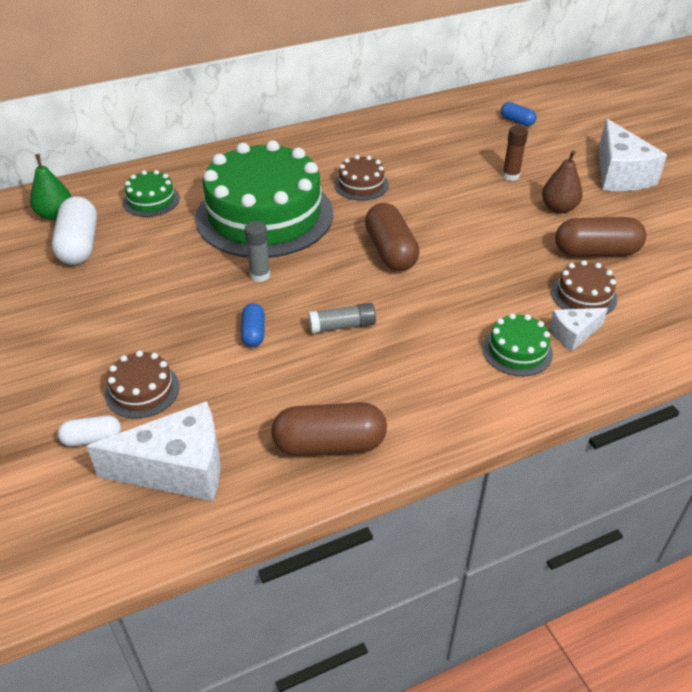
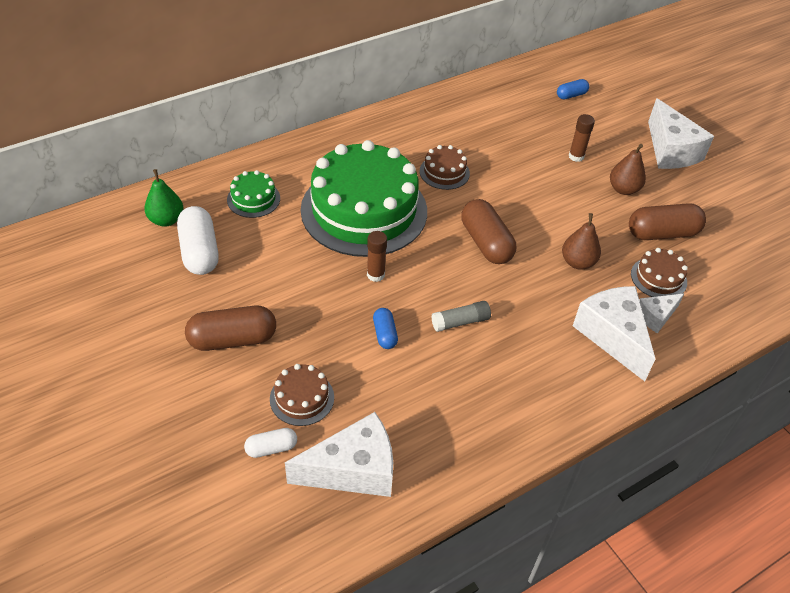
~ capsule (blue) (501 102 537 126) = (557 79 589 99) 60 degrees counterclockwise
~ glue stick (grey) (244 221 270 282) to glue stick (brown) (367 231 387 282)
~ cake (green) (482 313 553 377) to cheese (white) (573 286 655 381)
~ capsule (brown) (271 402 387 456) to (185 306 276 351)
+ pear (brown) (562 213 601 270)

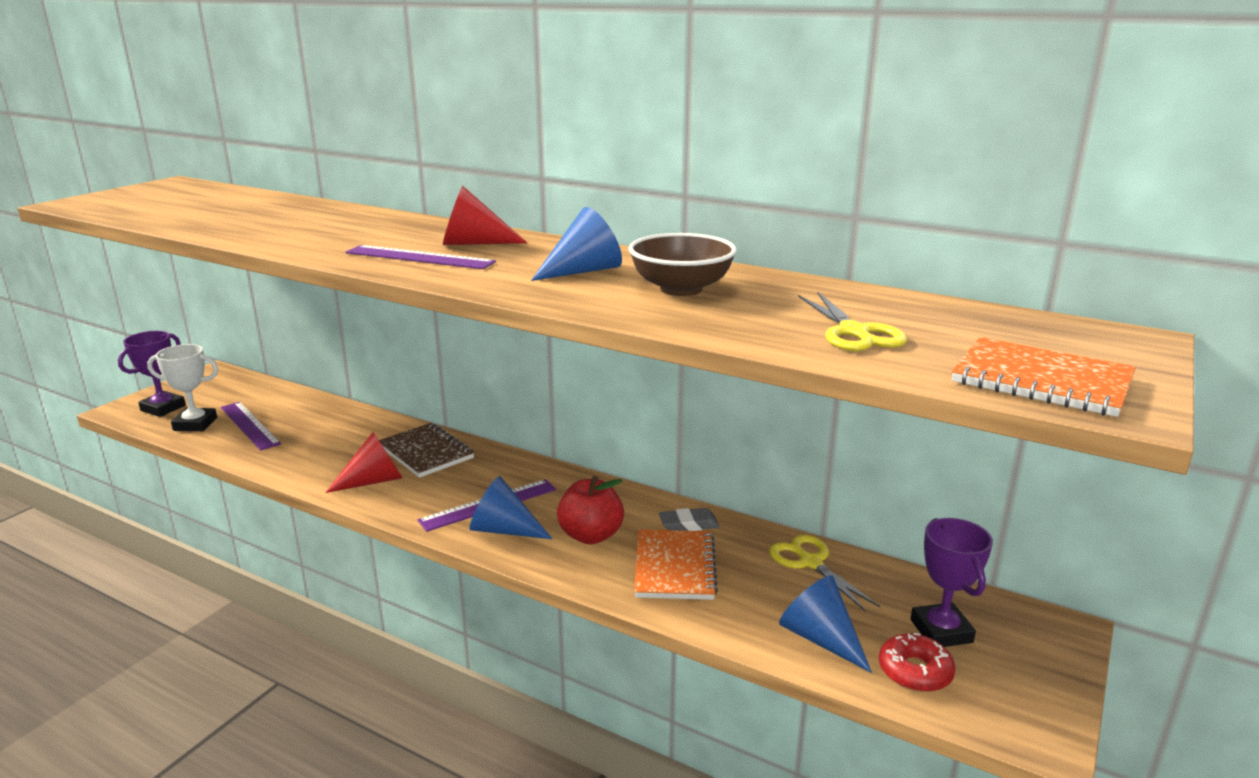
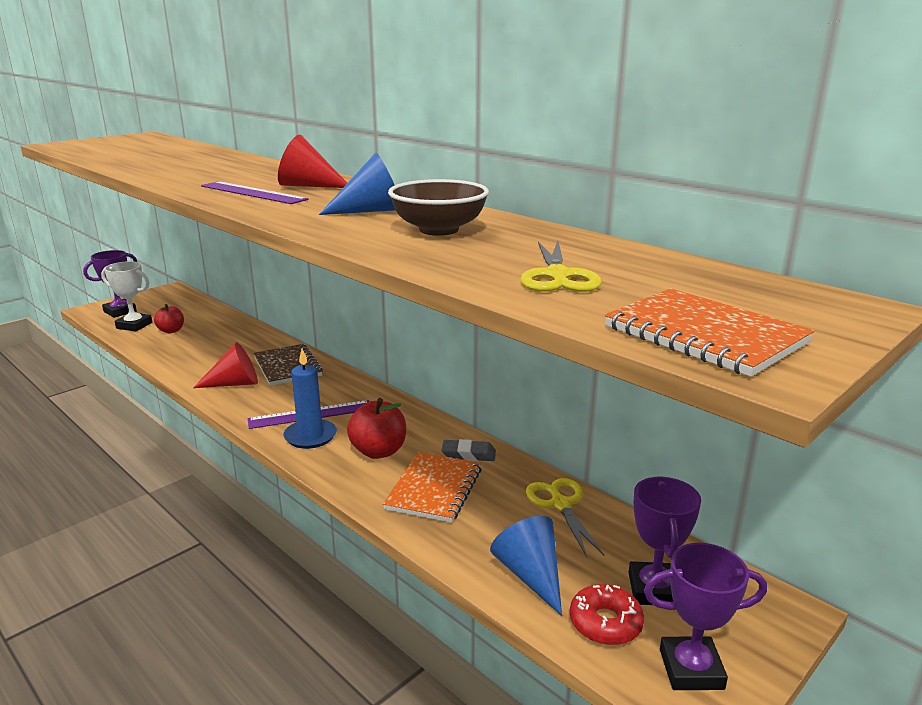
~ ruler (purple) (221 402 281 451) to apple (red) (154 304 184 333)
~ cone (blue) (469 476 552 539) to candle (blue) (283 349 337 449)
+ trophy (purple) (644 543 767 690)

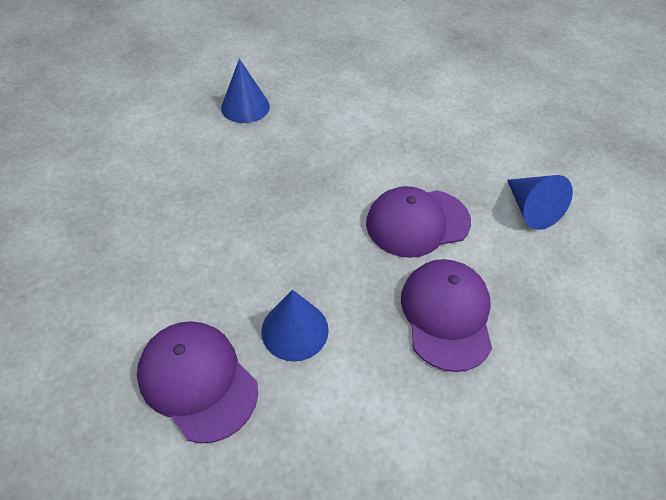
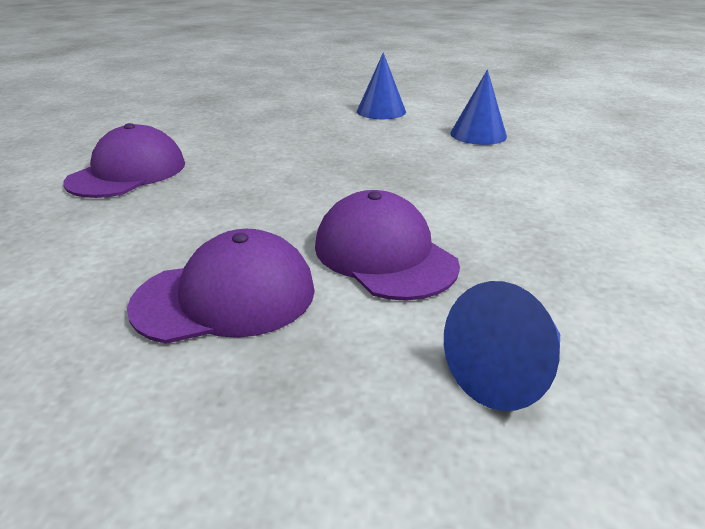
~ cone (blue) (261 290 329 362) to (357 52 406 119)

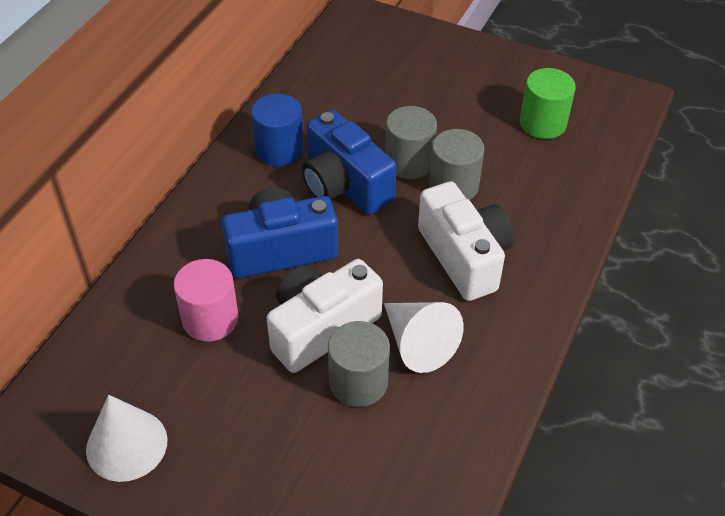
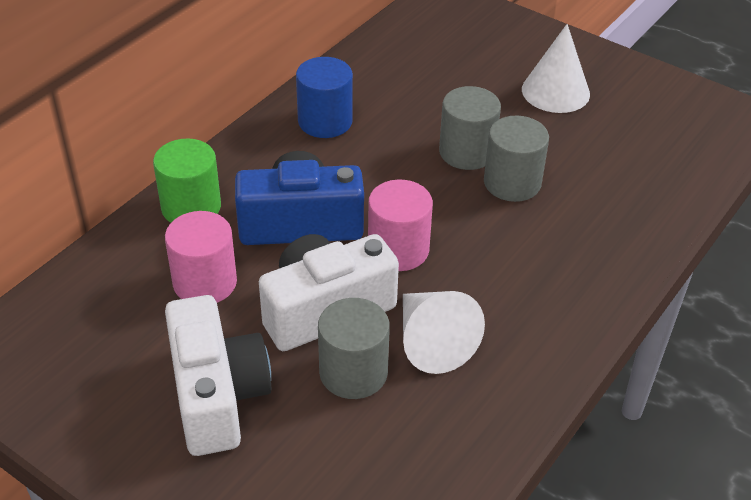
~ cylinder (green) (520 68 576 139) to (153 138 221 223)
- camera (blue) (302 110 397 215)
~ camera (white) (418 181 514 301) to (165 295 271 456)
~ cone (white) (86 395 168 482) to (522 24 590 113)
+ cylinder (pink) (368 180 433 271)

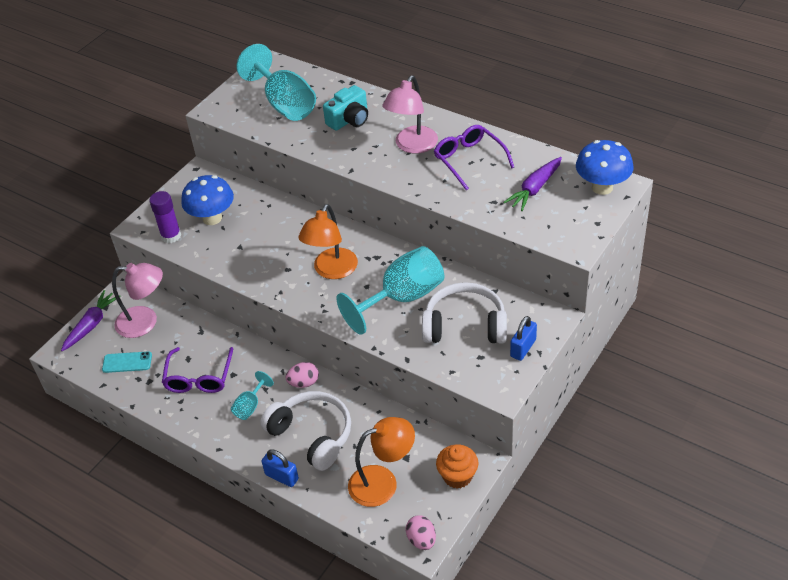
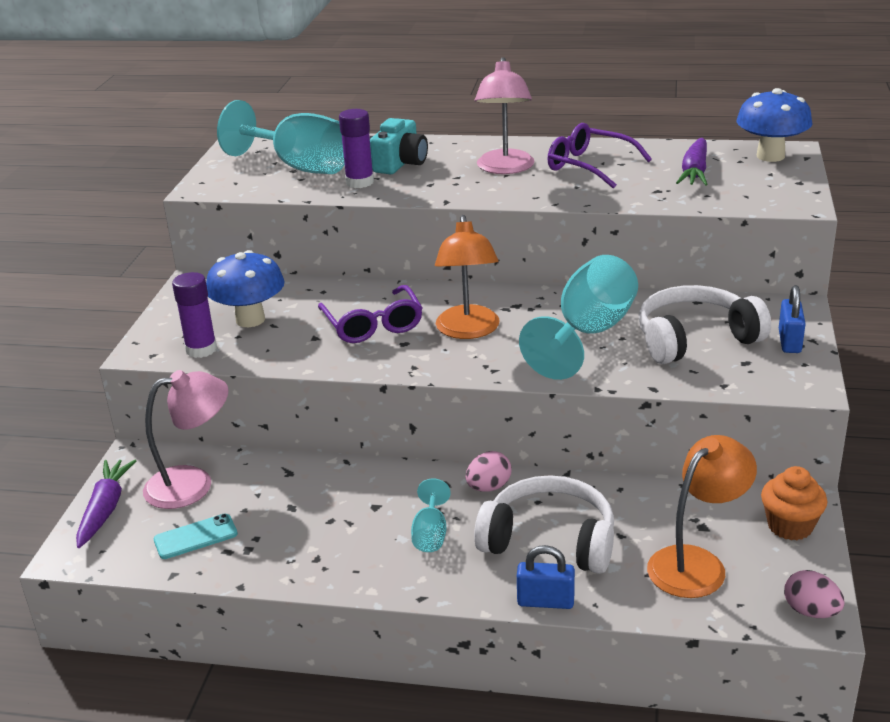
~ glasses (purple) (162 347 233 393) to (318 285 423 343)
+ glue stick (purple) (339 109 374 188)

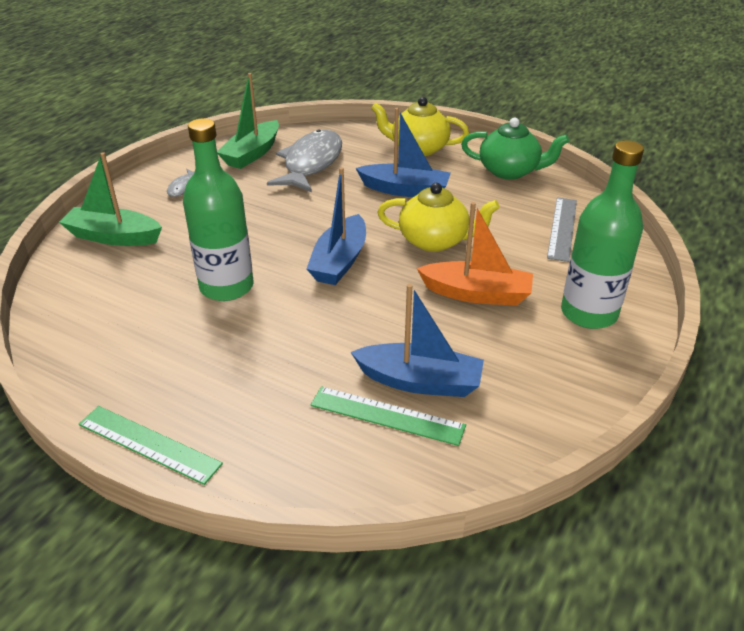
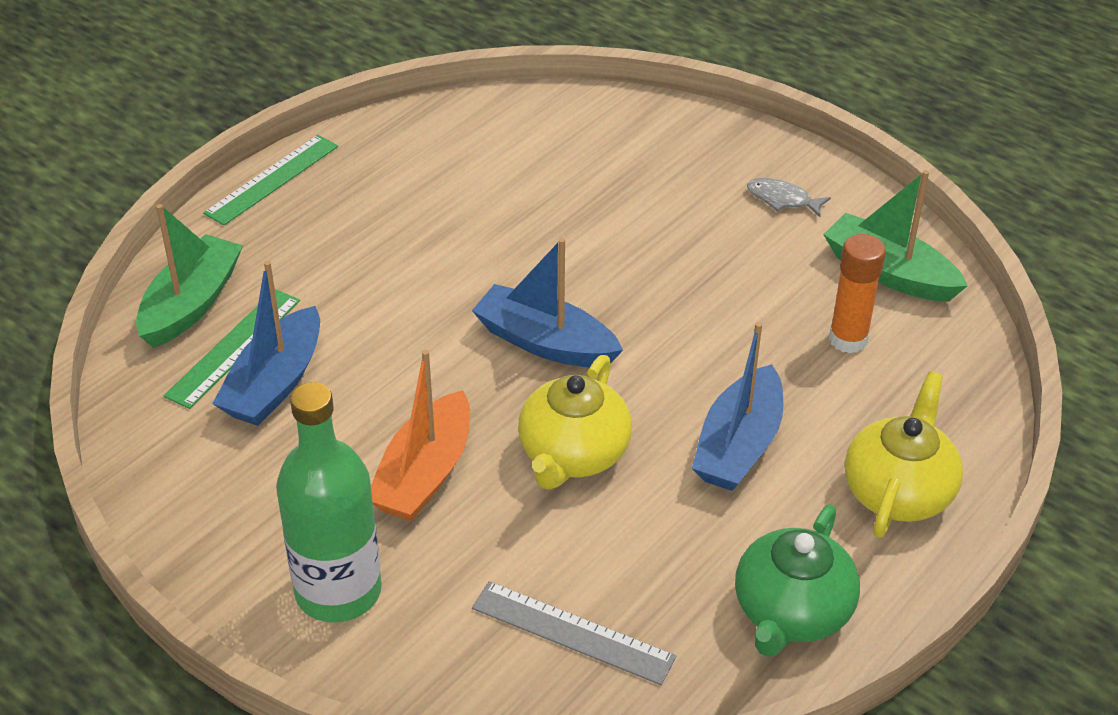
- bottle (green) (183 119 254 301)
~ fish (grey) (267 129 342 192) to glue stick (orange) (829 234 886 353)
~ boat (green) (59 152 162 246) to (136 204 243 348)

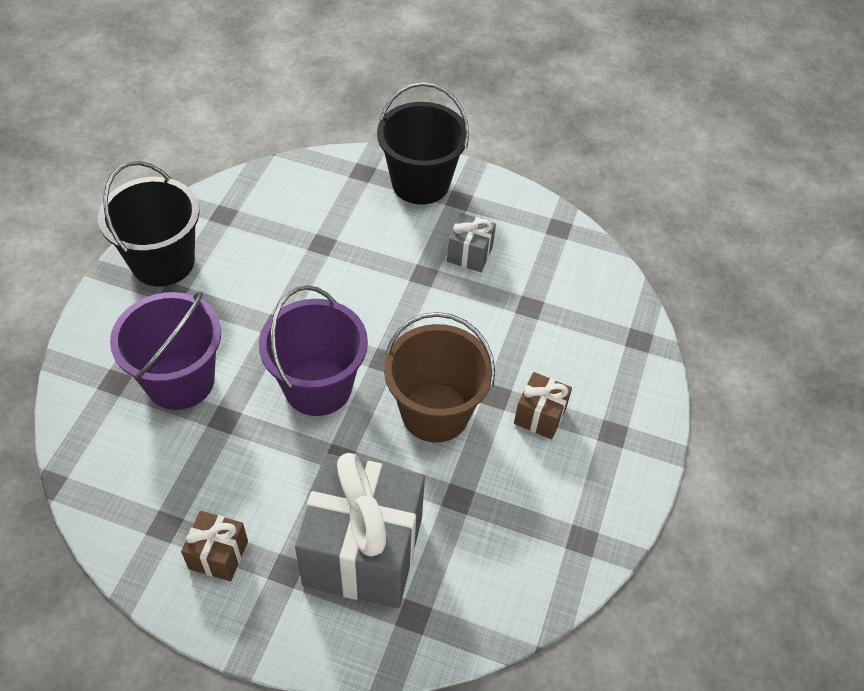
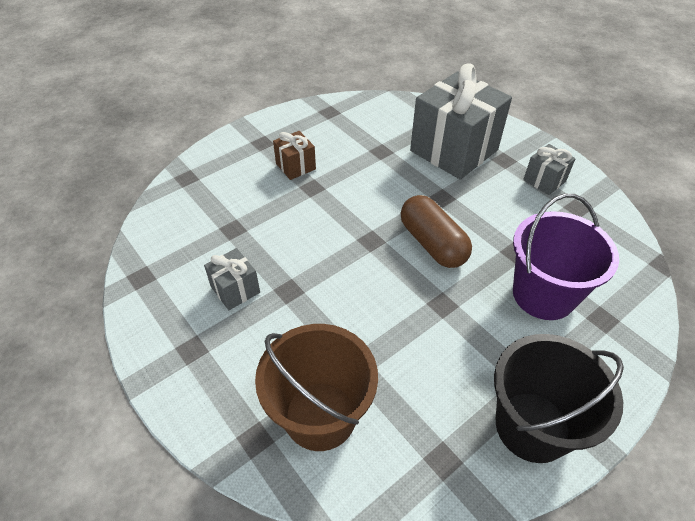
- bucket (black) (377 82 469 205)
~ bucket (purple) (259 285 368 416) to capsule (brown) (401 195 472 268)
~ bucket (brown) (384 312 495 443) to (255 324 378 451)
~ gift (brown) (181 511 248 582) to gift (grey) (523 144 576 195)

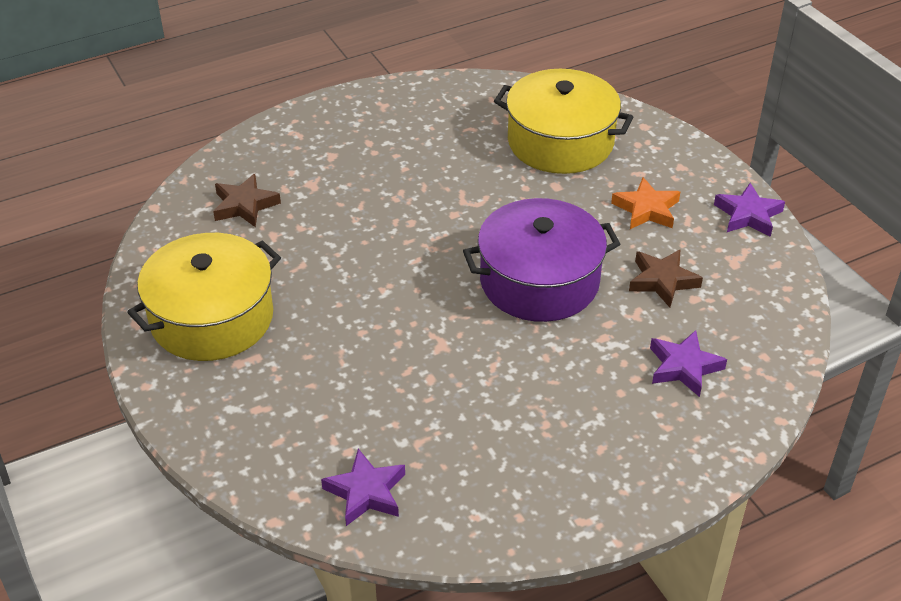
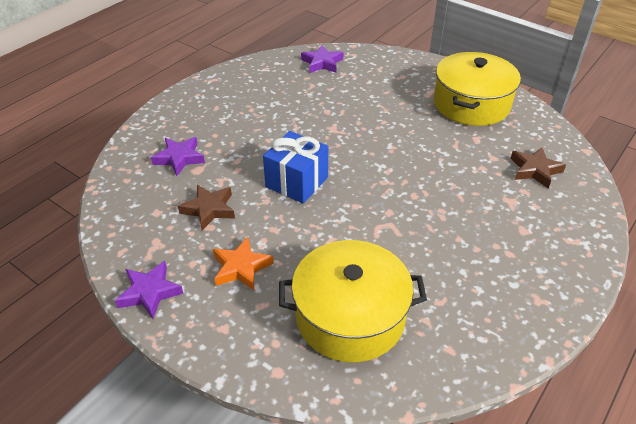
~ pot (purple) (463 198 620 322) to gift (blue) (263 131 328 204)

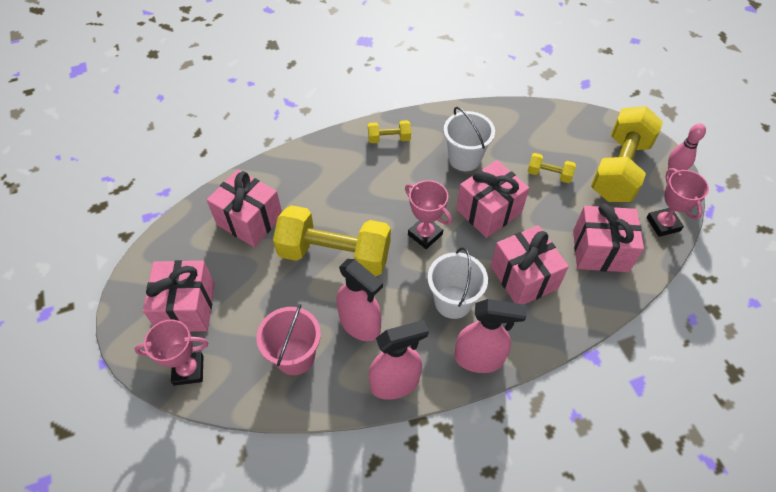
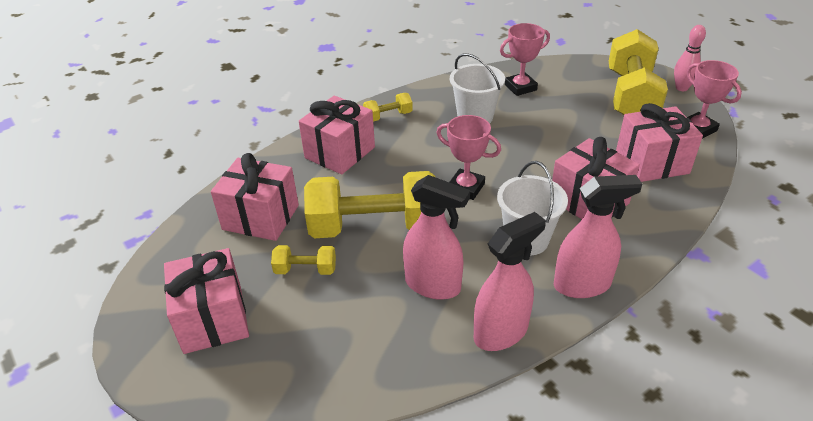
~ dumbbell (yellow) (528 153 576 183) to (271 245 336 275)
~ gift (pink) (456 160 529 238) to (299 95 375 175)
- bucket (pink) (256 304 321 375)
~ trophy (pink) (135 320 209 386) to (500 23 550 96)

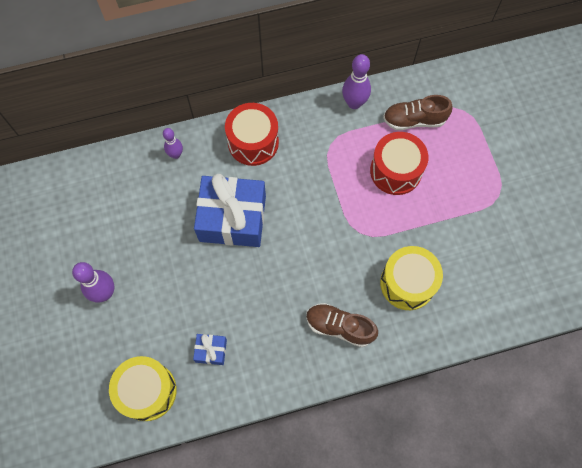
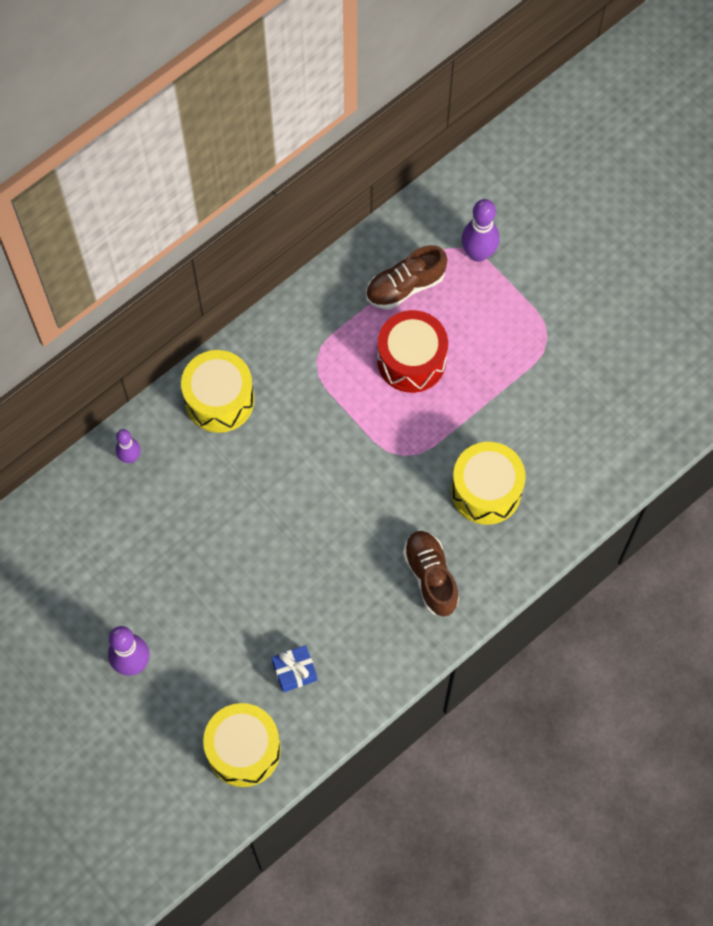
~ bowling pin (purple) (342 54 371 109) to (461 199 500 262)
~ drum (red) (225 103 279 166) to drum (yellow) (181 350 254 433)
- gift (blue) (194 174 266 247)
~ shoe (brown) (306 303 378 347) = (403 531 459 616) 75 degrees clockwise

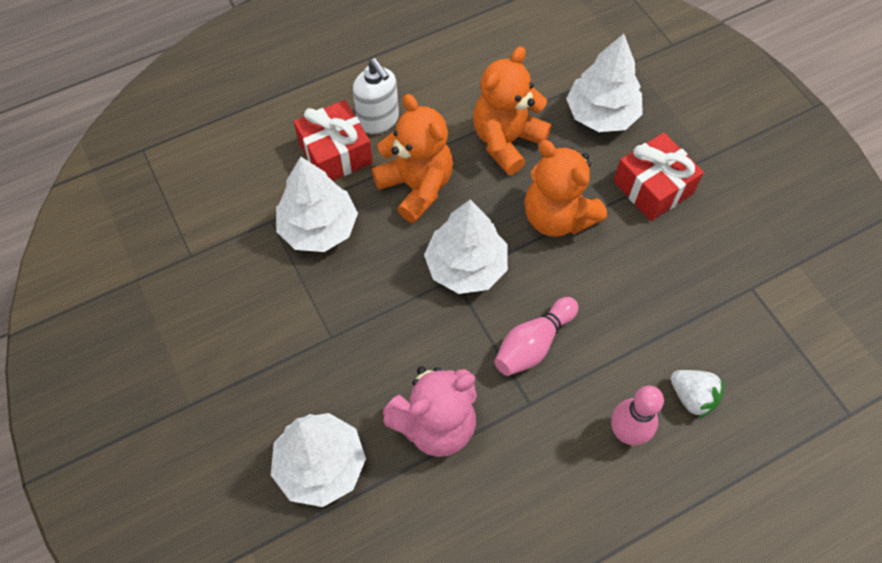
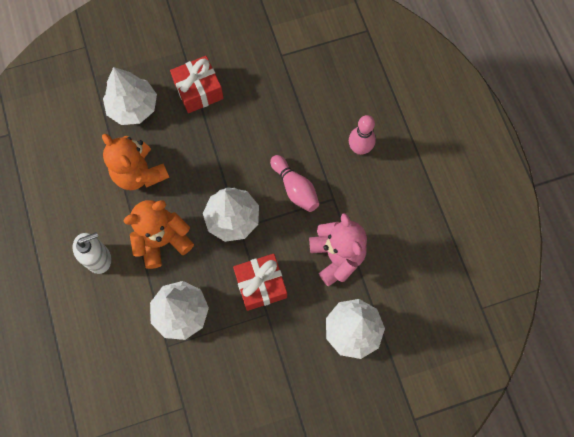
~ gift (red) (294 100 373 181) to (233 254 287 311)
- teddy bear (orange) (525 140 607 237)
- strawberry (white) (671 370 725 419)

